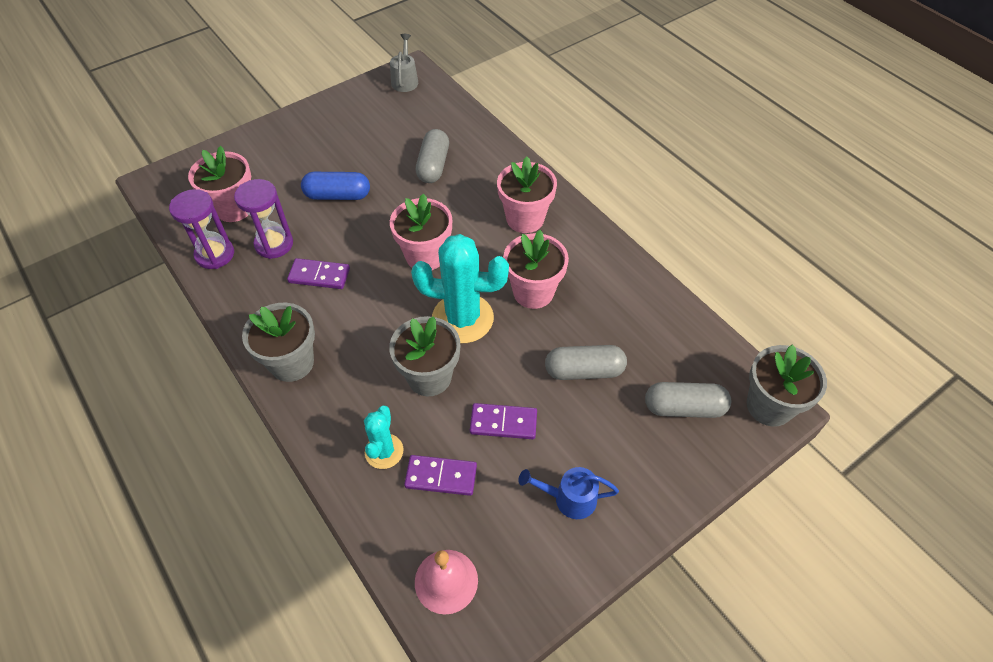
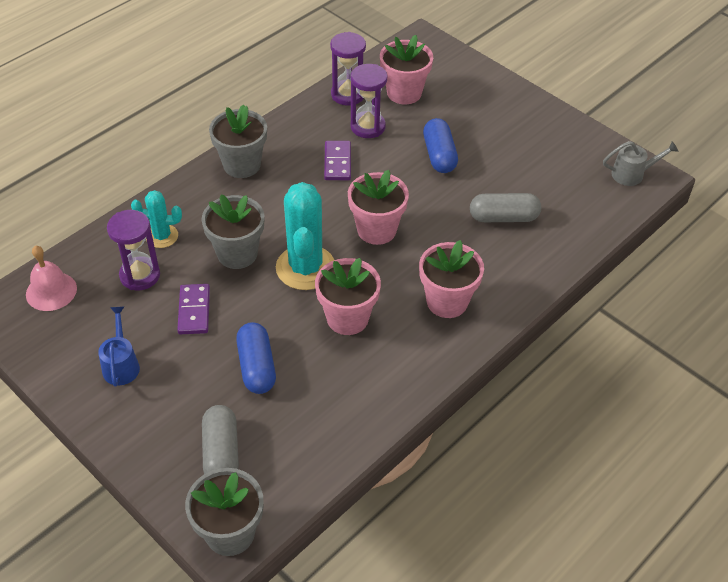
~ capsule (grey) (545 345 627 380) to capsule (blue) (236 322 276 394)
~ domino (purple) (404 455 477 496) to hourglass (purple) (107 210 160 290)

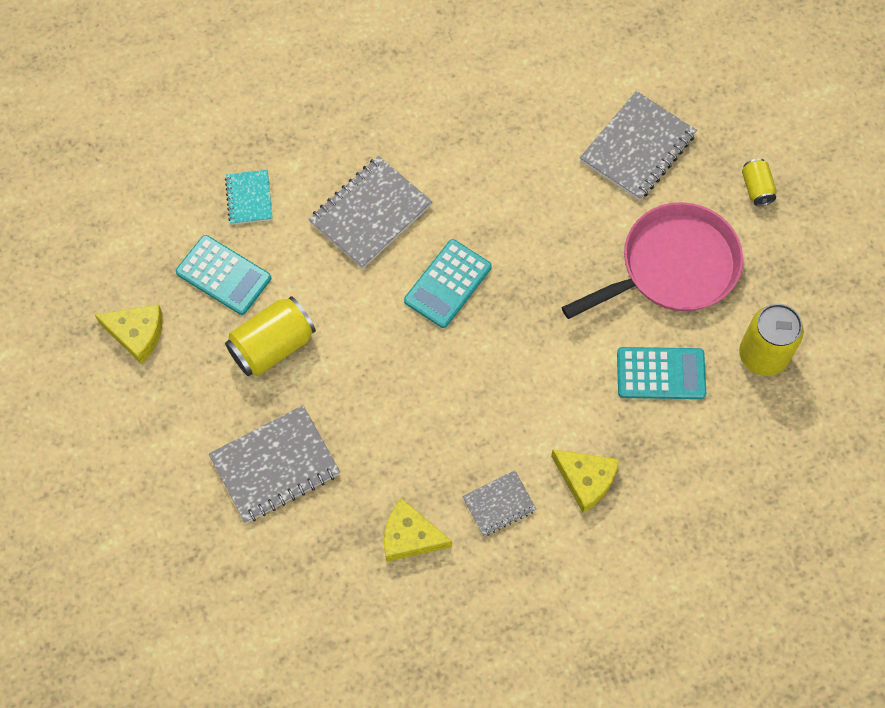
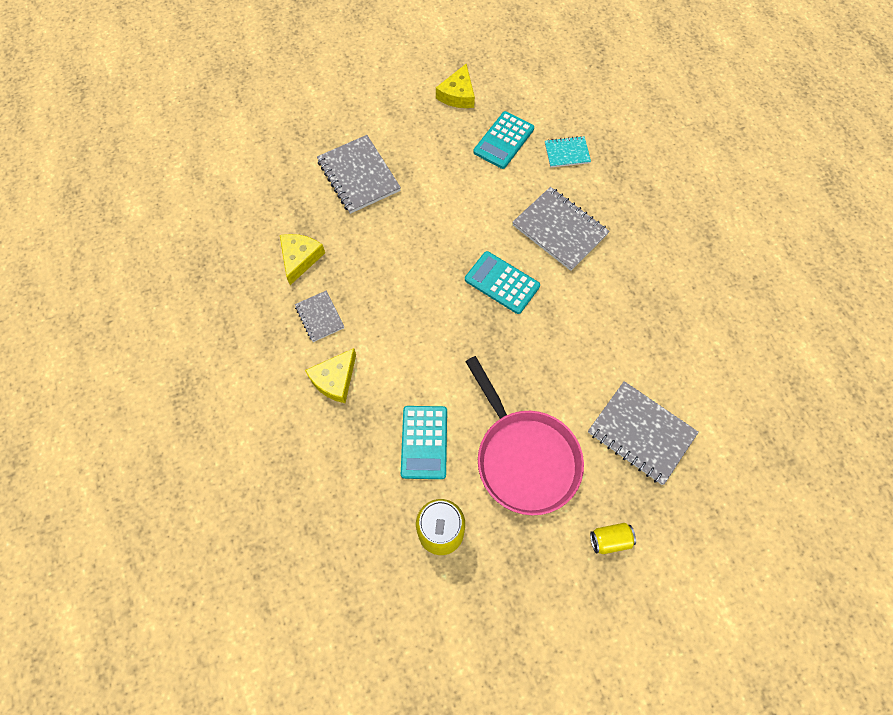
- can (yellow) (225 296 316 376)

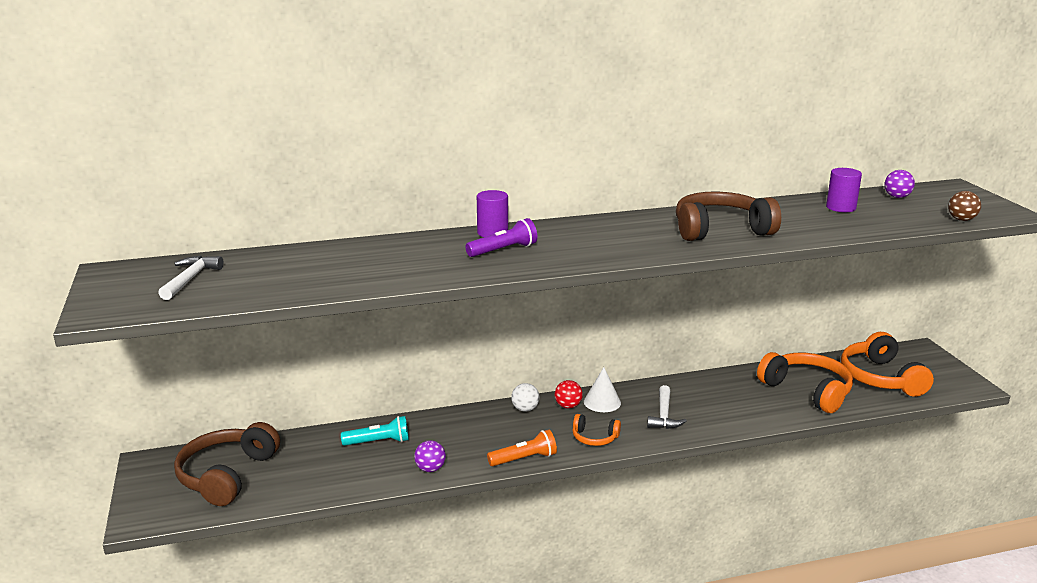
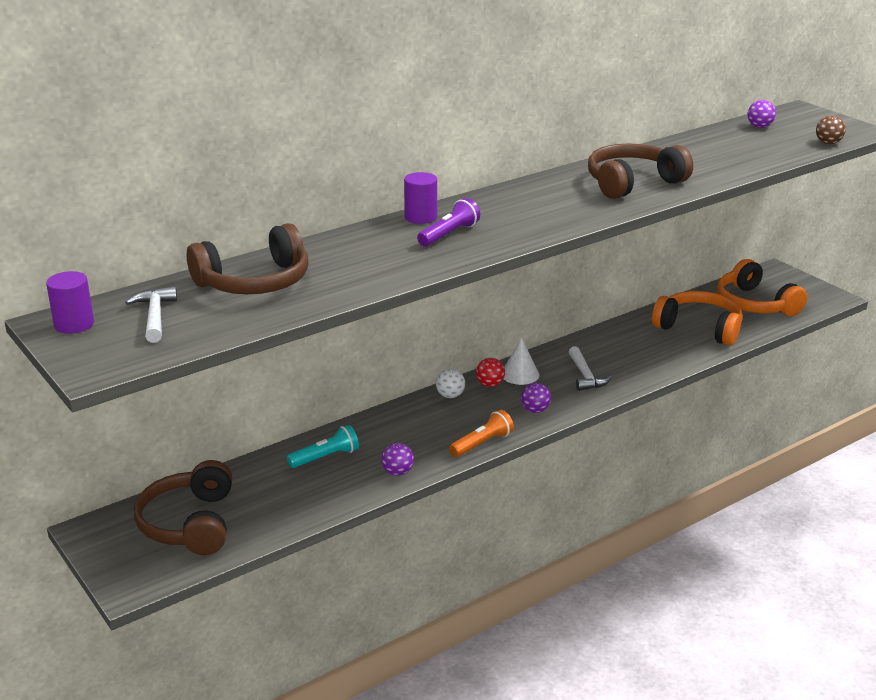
~ cylinder (purple) (826 168 862 212) to (46 271 94 334)
~ headphones (orange) (572 414 621 446) to ball (purple) (521 383 551 413)
+ headphones (brown) (187 223 308 294)

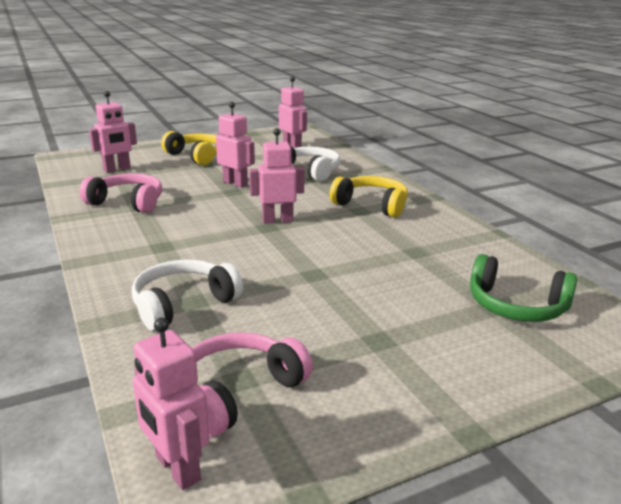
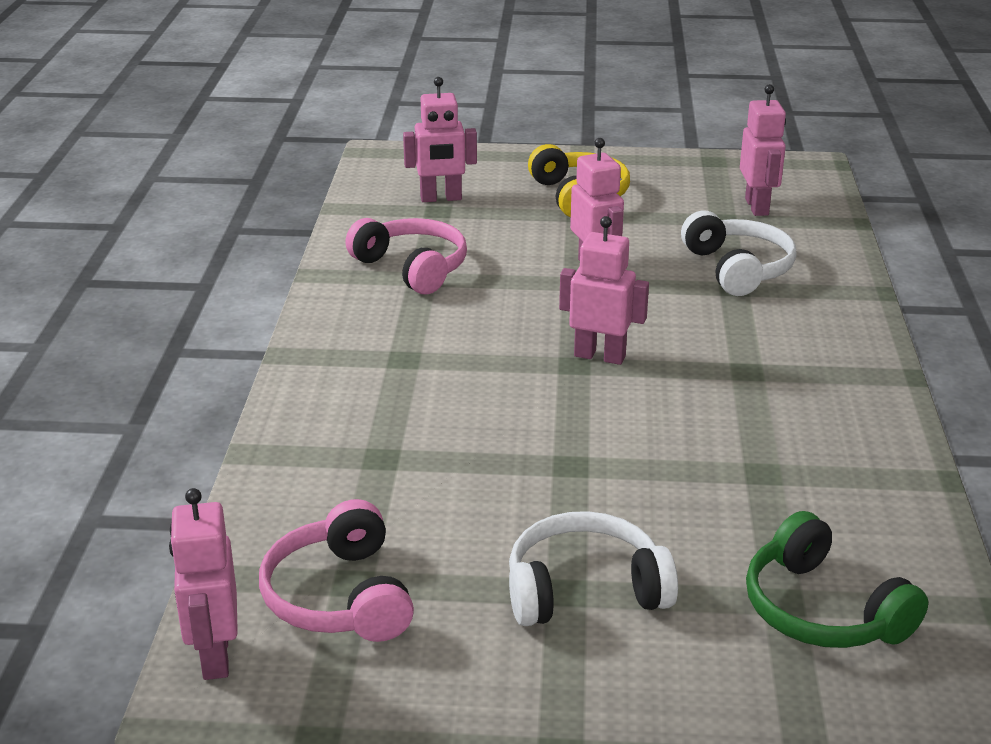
- headphones (yellow) (330 176 408 218)
~ headphones (white) (132 260 243 331) to (509 511 678 626)
~ headphones (pink) (192 332 313 437) = (259 499 414 642) 90 degrees counterclockwise

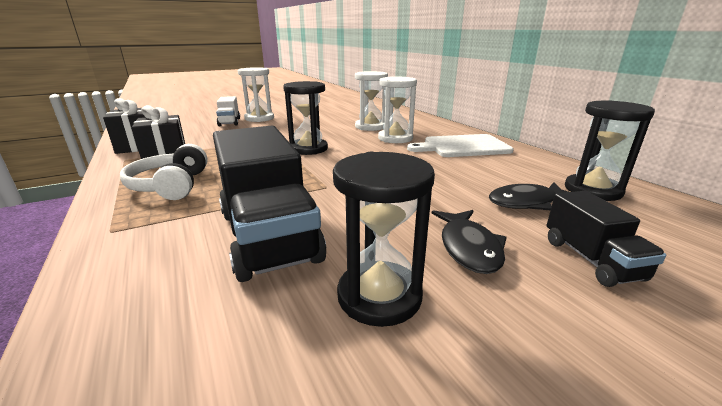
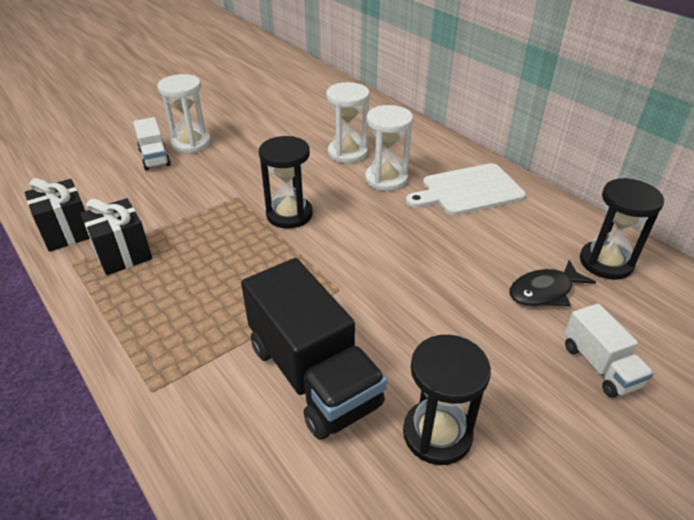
- headphones (white) (120 144 208 200)
~ truck (black) (547 191 666 287) to truck (white) (564 303 654 398)
- fish (black) (432 210 507 274)

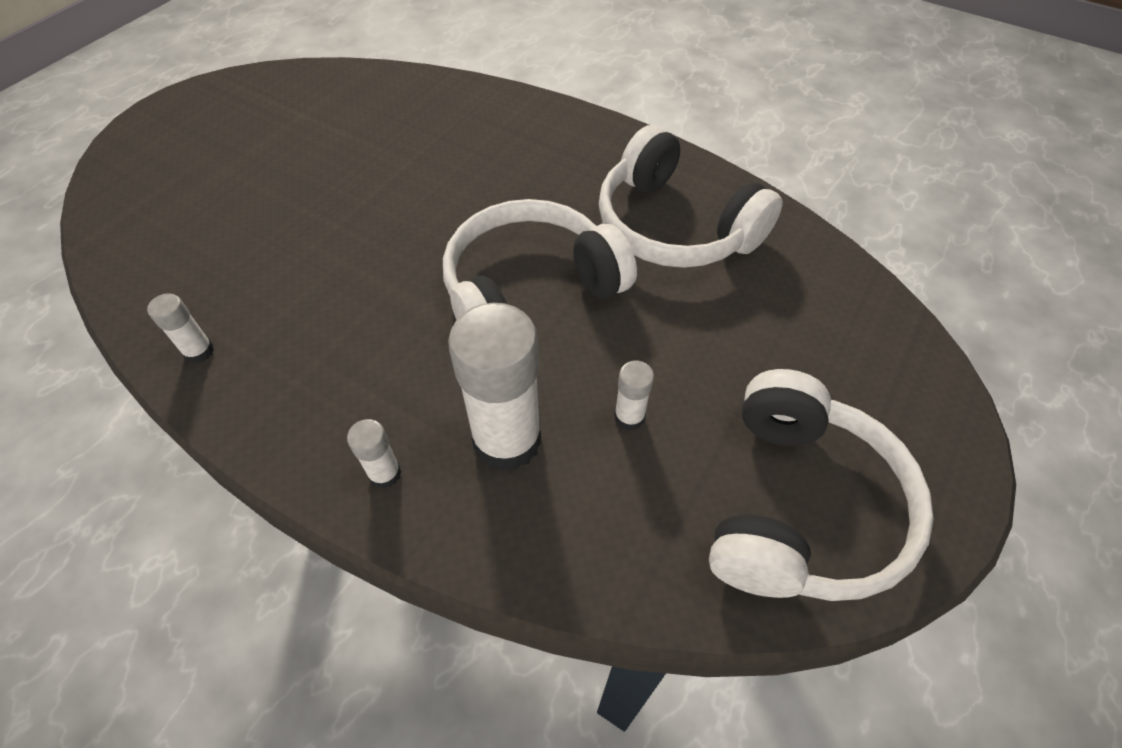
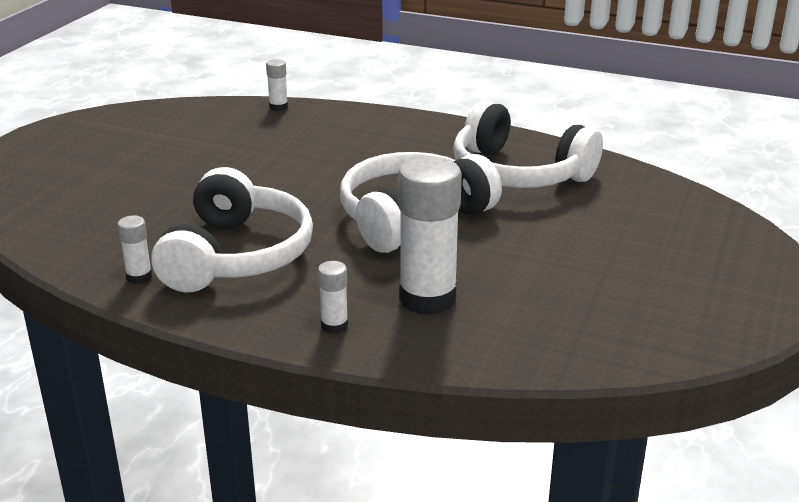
~ glue stick (white) (614 361 654 431) to (266 59 288 111)
~ headphones (white) (709 369 934 601) to (152 167 313 292)

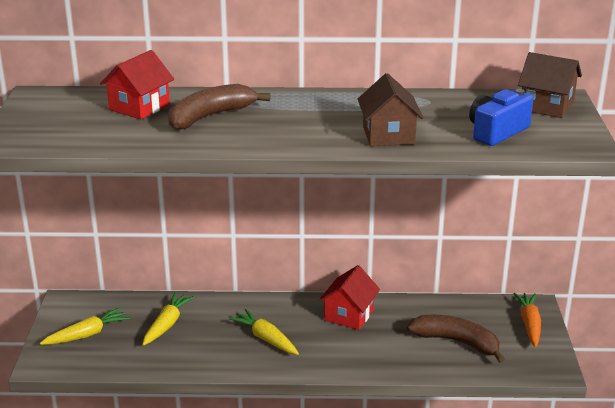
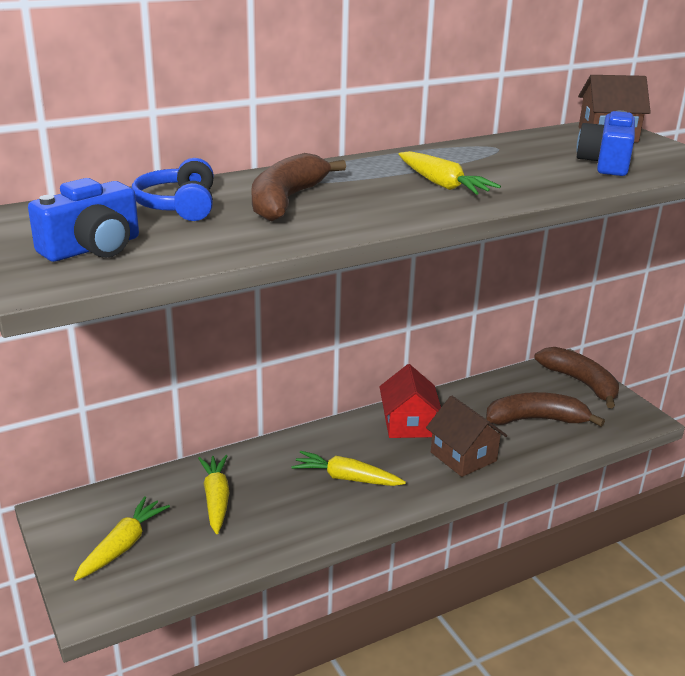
~ house (red) (100 50 174 119) to headphones (blue) (132 158 214 221)
~ house (brown) (358 73 424 146) to (426 396 507 477)
~ carrot (orange) (513 293 541 347) to banana (brown) (534 347 619 408)
+ carrot (yellow) (399 151 501 195)
+ camera (blue) (28 178 139 262)

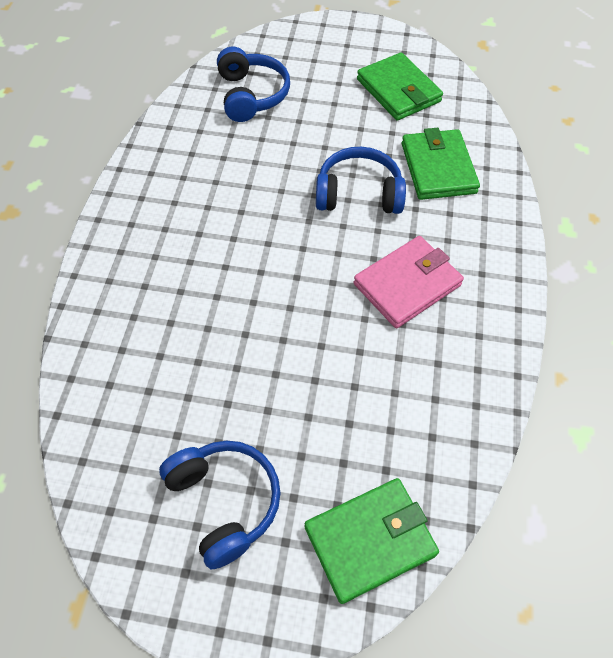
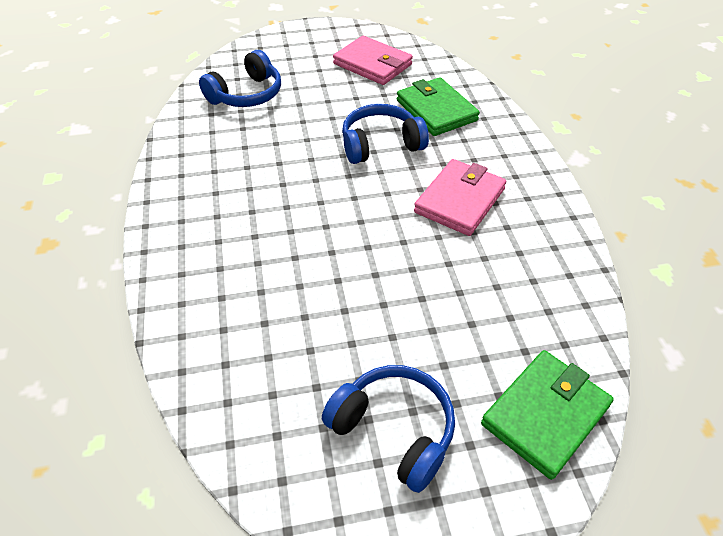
~ headphones (blue) (217 47 290 122) = (199 50 281 107) 75 degrees clockwise
~ wallet (green) (357 52 443 121) to wallet (pink) (333 36 413 85)

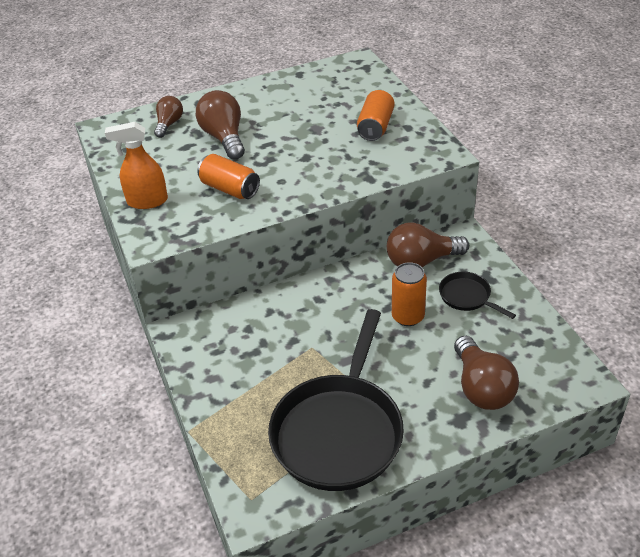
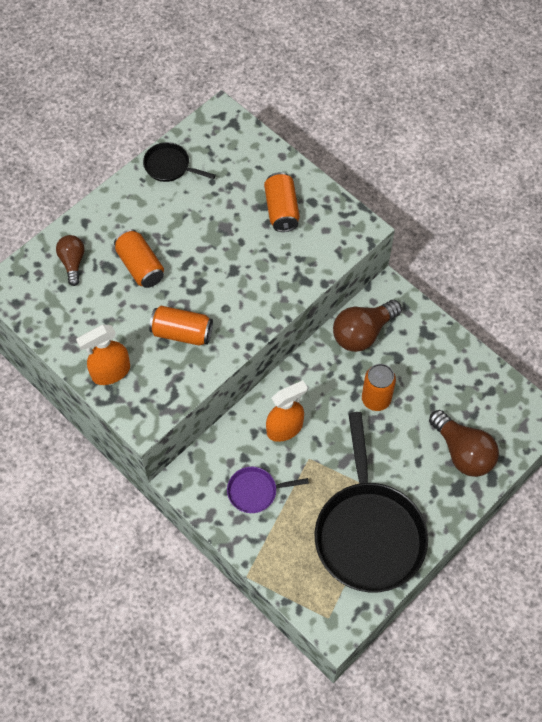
~ light bulb (brown) (196 90 245 160) to can (orange) (114 229 164 288)
~ pan (black) (439 272 516 319) to (143 142 216 182)
+ spray bottle (orange) (266 380 308 442)
+ pan (purple) (227 467 309 513)

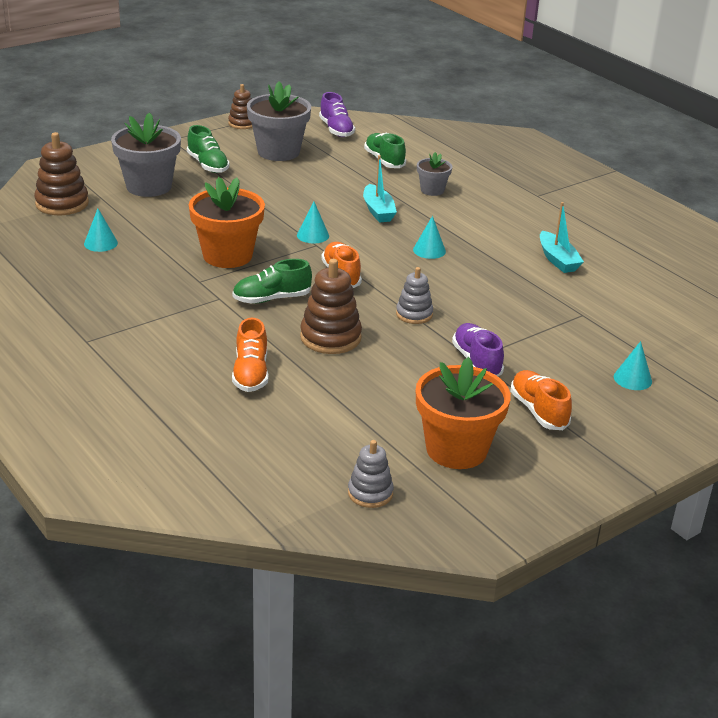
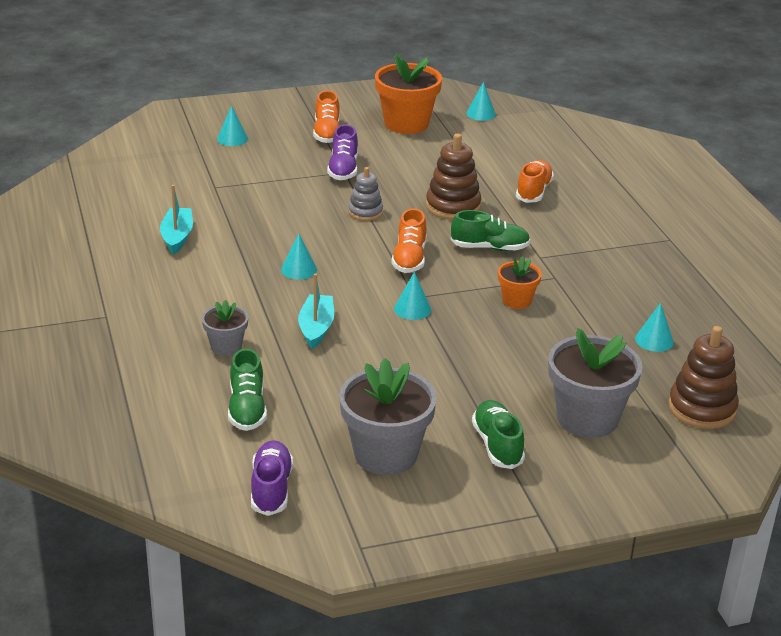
- stacking toy (brown) (228 84 253 129)
~ flower pot (orange) (189 177 265 268) = (498 256 542 309) x0.53
~ stacking toy (grey) (348 440 394 508) to cone (turquoise) (466 82 496 121)

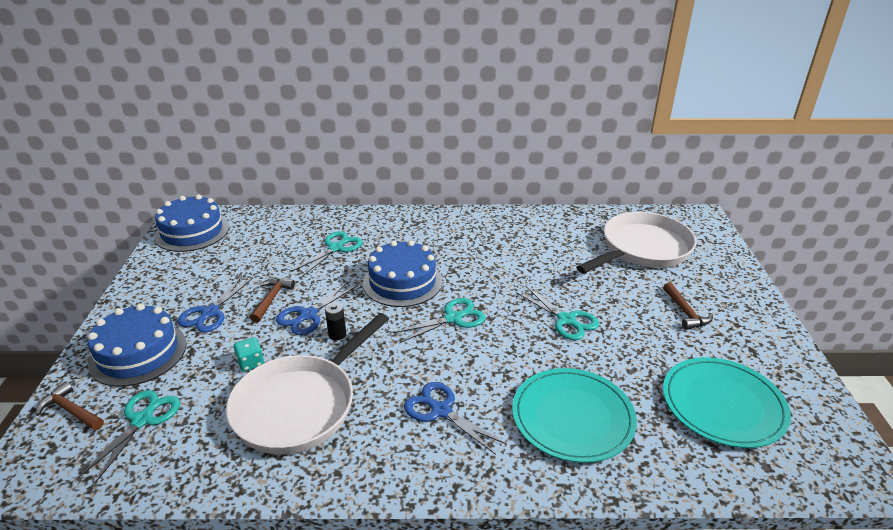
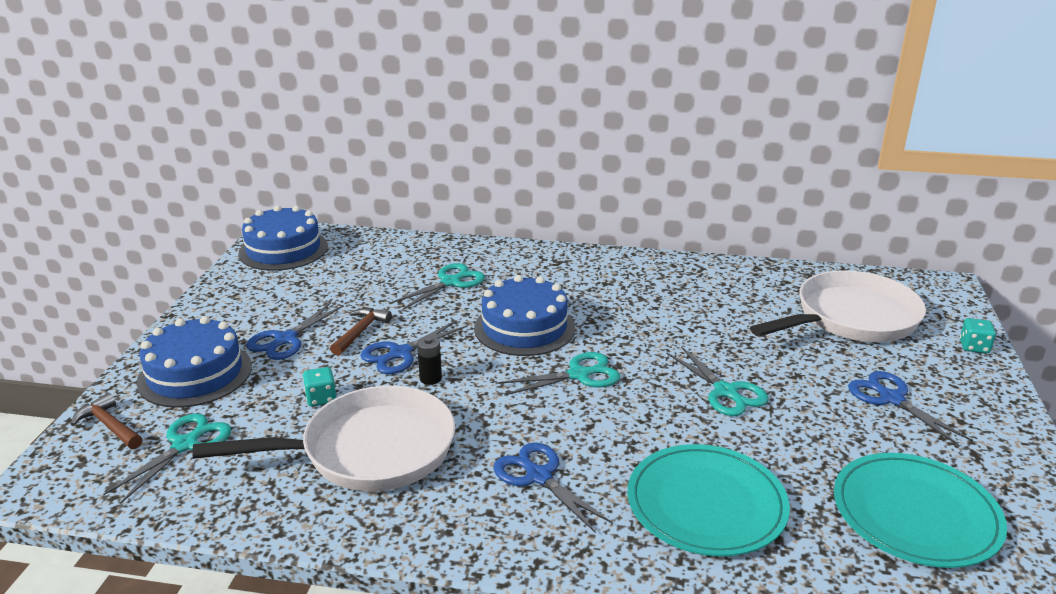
~ hammer (brown) (663 282 713 330) to scissors (blue) (848 371 973 447)
~ pan (white) (226 313 389 454) = (192 386 455 491) 150 degrees counterclockwise
+ dice (turquoise) (960 318 996 353)

